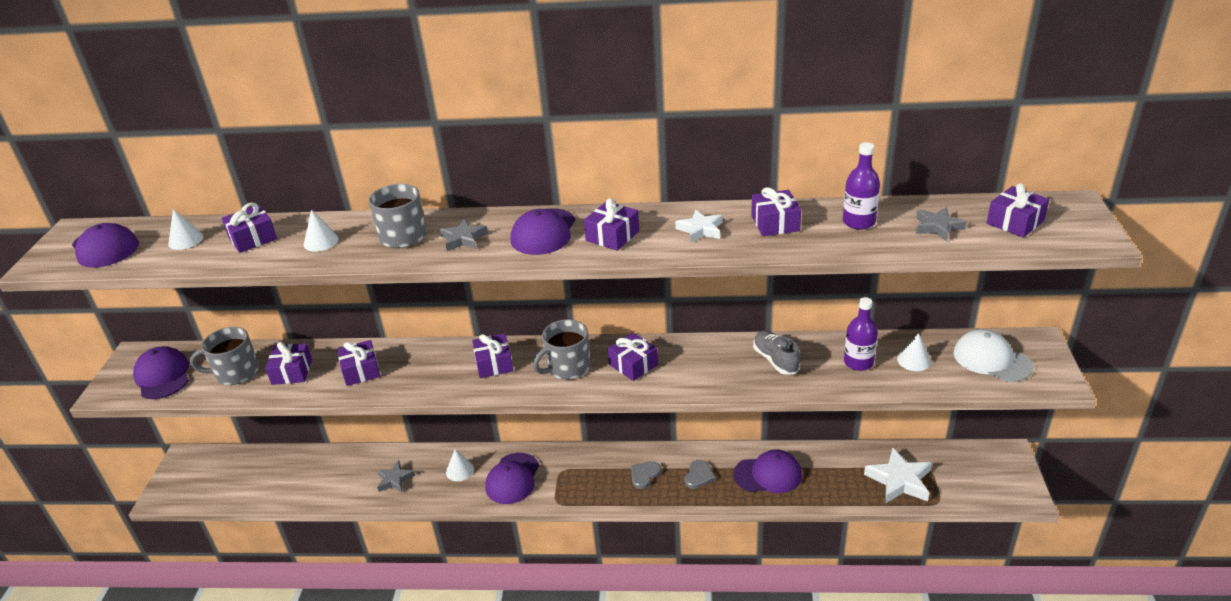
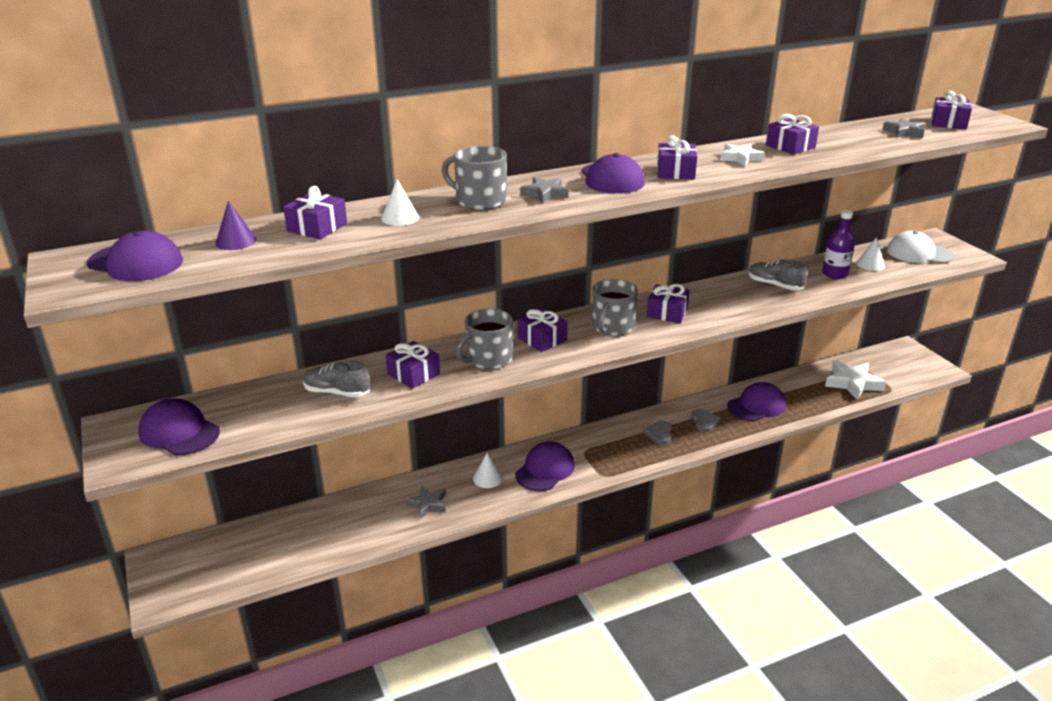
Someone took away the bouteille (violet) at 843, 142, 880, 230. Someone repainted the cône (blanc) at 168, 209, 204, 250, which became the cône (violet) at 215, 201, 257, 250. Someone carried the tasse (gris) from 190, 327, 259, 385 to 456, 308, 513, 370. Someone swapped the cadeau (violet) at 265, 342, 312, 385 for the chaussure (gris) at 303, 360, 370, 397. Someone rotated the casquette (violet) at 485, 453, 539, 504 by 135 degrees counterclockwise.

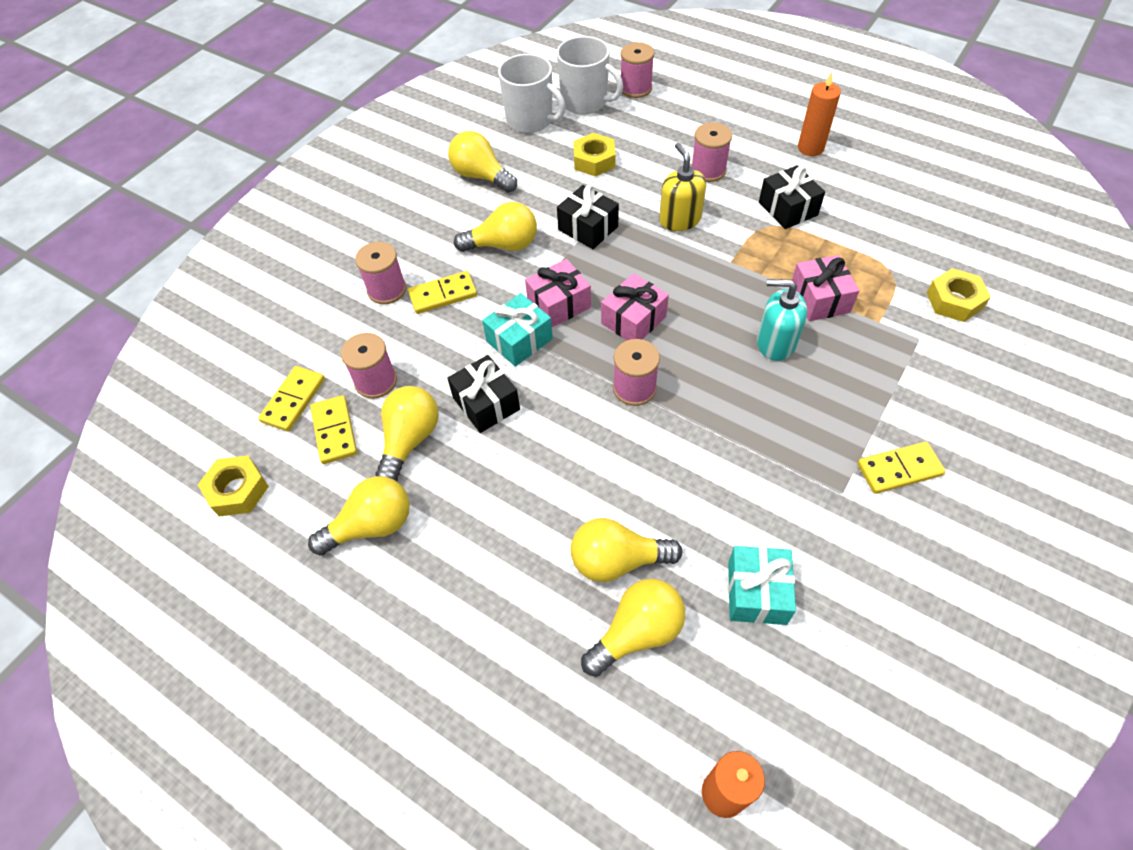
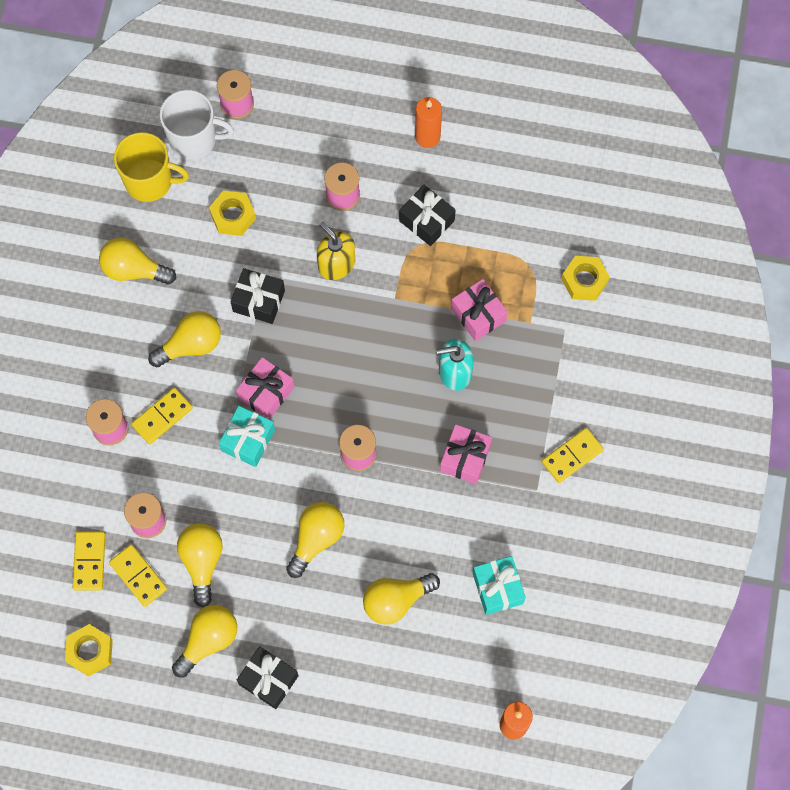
Someone repainted the tasse (blanc) at 498, 54, 566, 133, which became the tasse (jaune) at 114, 132, 189, 202. Someone carried the cadeau (rose) from 601, 273, 669, 340 to 440, 424, 492, 484. Someone carried the cadeau (noir) from 447, 355, 520, 433 to 237, 646, 299, 709. Someone carried the ampoule (jaune) from 581, 579, 685, 677 to 286, 502, 344, 578.

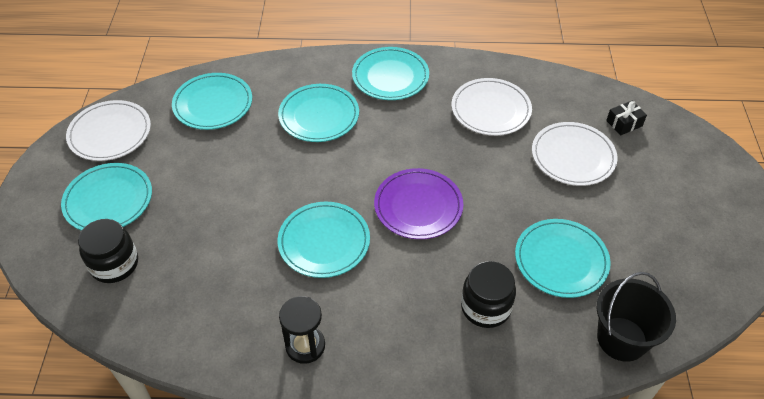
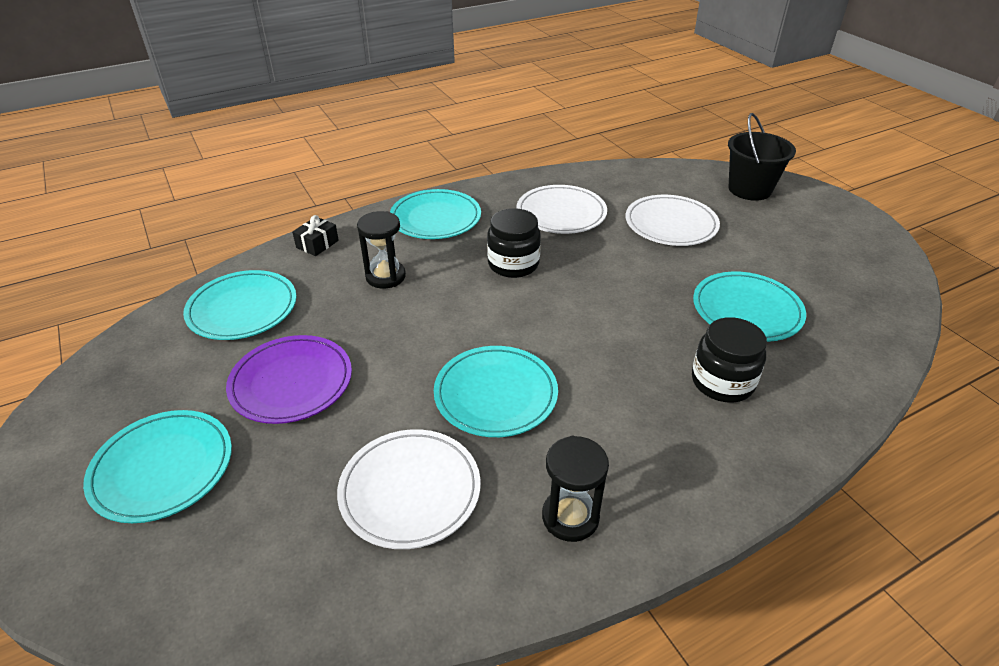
Someone swapped the assiette (turquoise) at 278, 84, 359, 142 for the sablier (noir) at 357, 211, 406, 288. Someone carried the assiette (blanc) from 66, 100, 151, 161 to 337, 429, 481, 549. Someone carried the cadeau (noir) from 606, 101, 647, 135 to 292, 215, 339, 256. Someone carried the assiette (violet) from 374, 168, 463, 239 to 226, 335, 352, 424. Someone carried the bocal (noir) from 78, 219, 138, 283 to 487, 208, 541, 278. Someone carried the seau (noir) from 597, 272, 676, 362 to 728, 113, 796, 201.

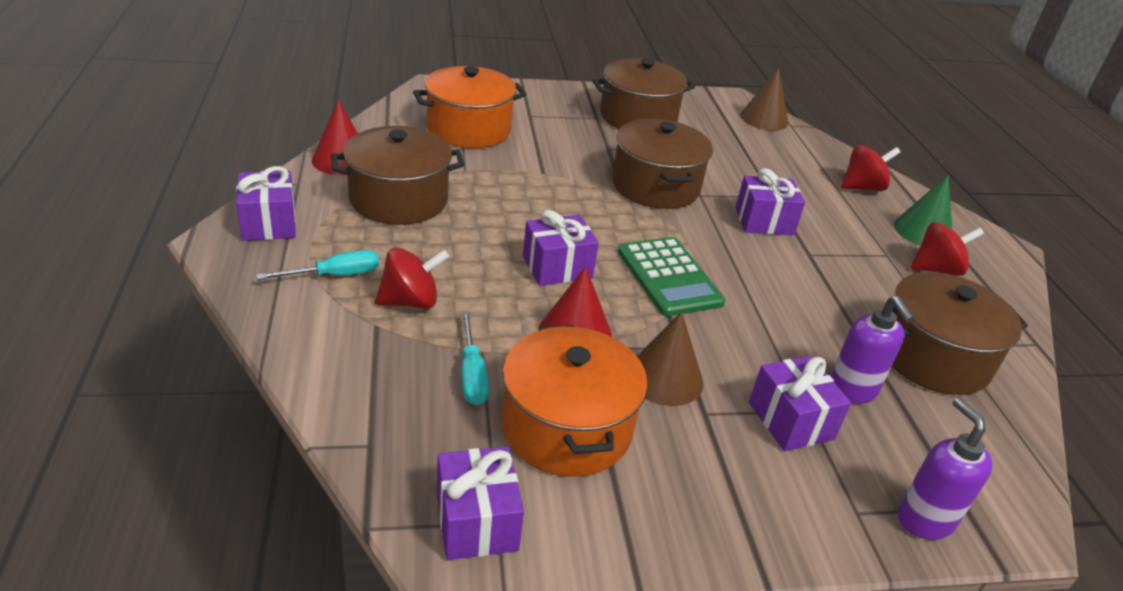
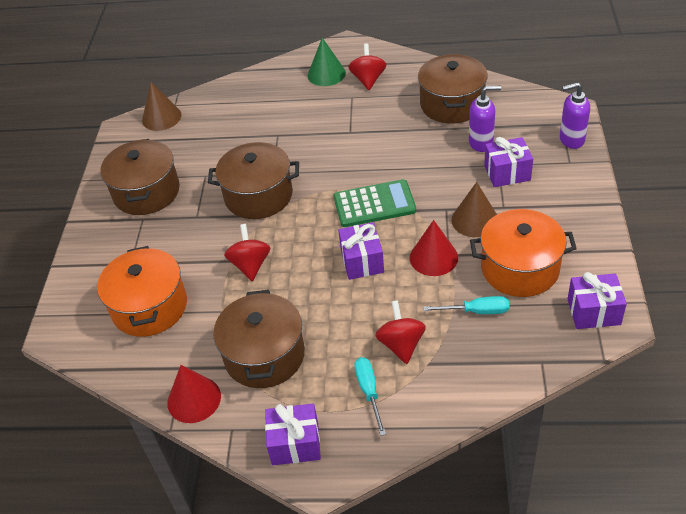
Someone carried the toupie (rouge) from 841, 145, 900, 191 to 224, 224, 271, 281. Someone took away the cadeau (violet) at 735, 168, 805, 235.

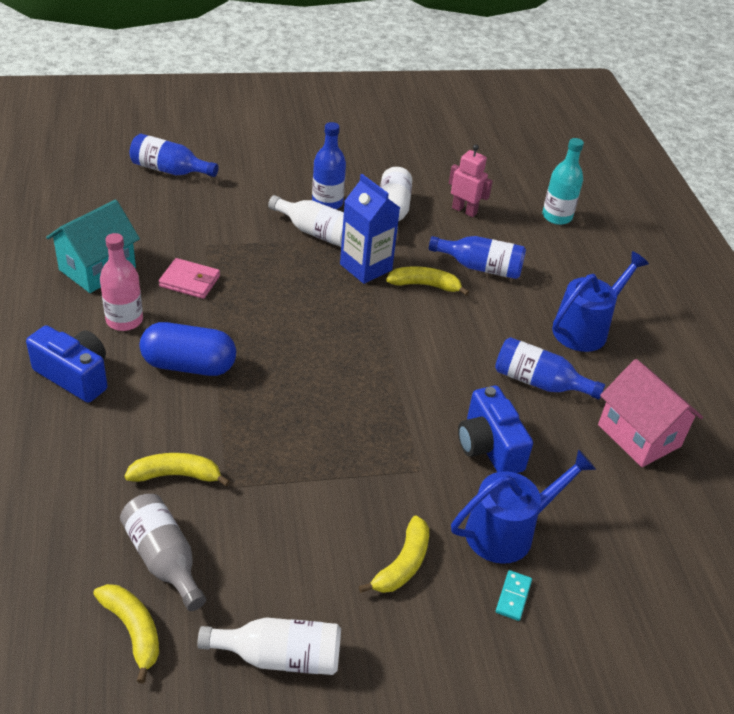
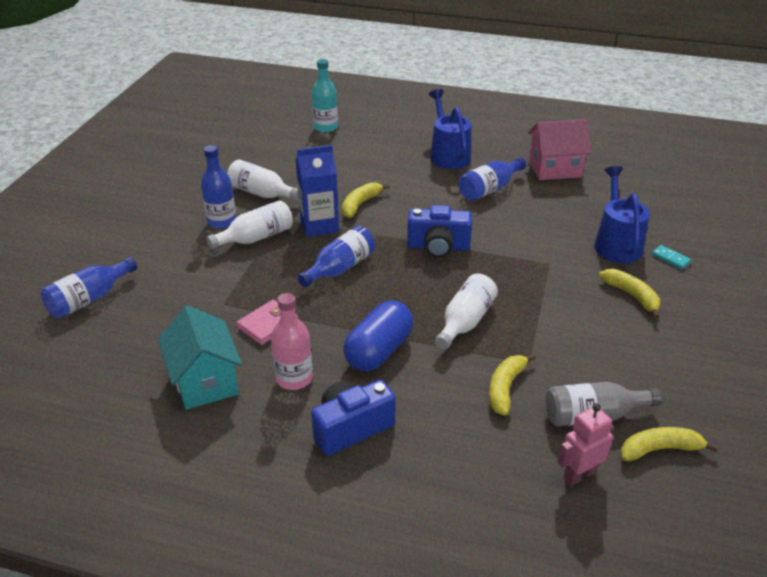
Someone carried the robot (rose) from 449, 144, 493, 217 to 558, 403, 613, 486. Someone carried the bouteille (bleu) from 429, 236, 526, 279 to 297, 226, 375, 287. Someone carried the appareil photo (bleu) from 458, 386, 533, 473 to 407, 205, 472, 258. Someone carried the bouteille (blanc) from 197, 617, 341, 675 to 435, 273, 498, 350.

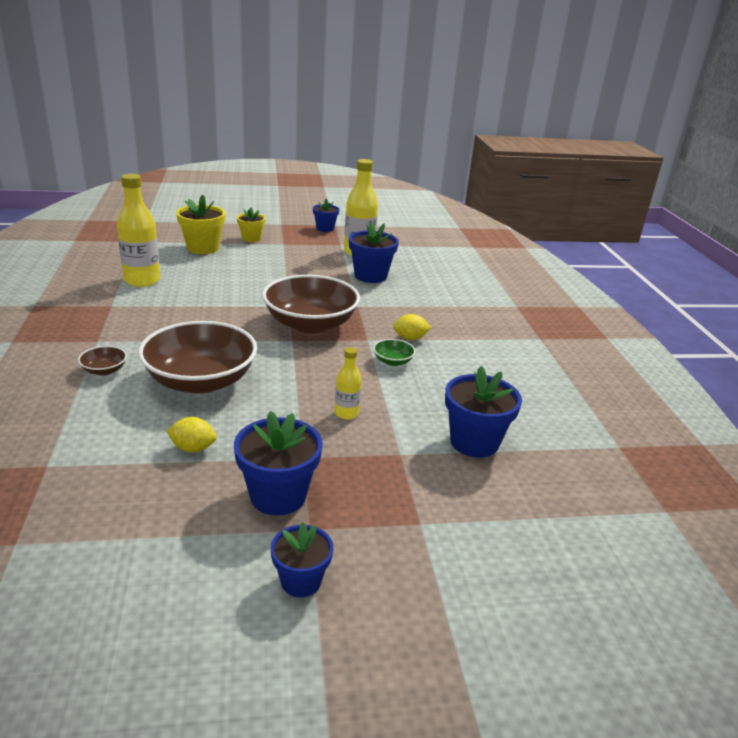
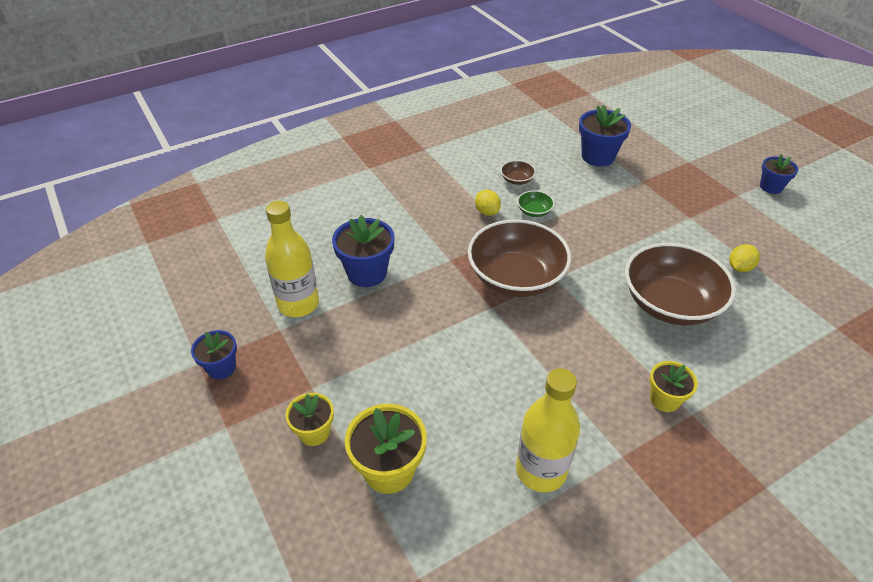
Someone carried the bol (marron) from 78, 346, 127, 376 to 501, 160, 536, 185. Someone took away the bouteille (jaune) at 335, 347, 362, 420. Someone took away the pot de fleurs (bleu) at 234, 411, 323, 516. Someone rotated the citron (jaune) at 166, 417, 217, 453 by 60 degrees clockwise. Someone put down the pot de fleurs (jaune) at 650, 361, 698, 412.

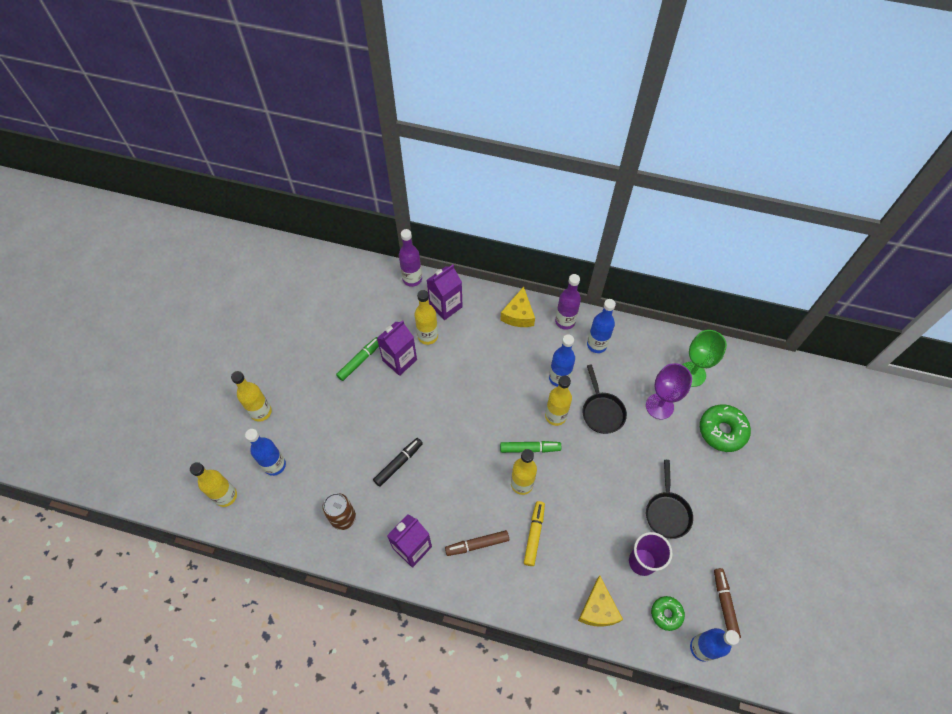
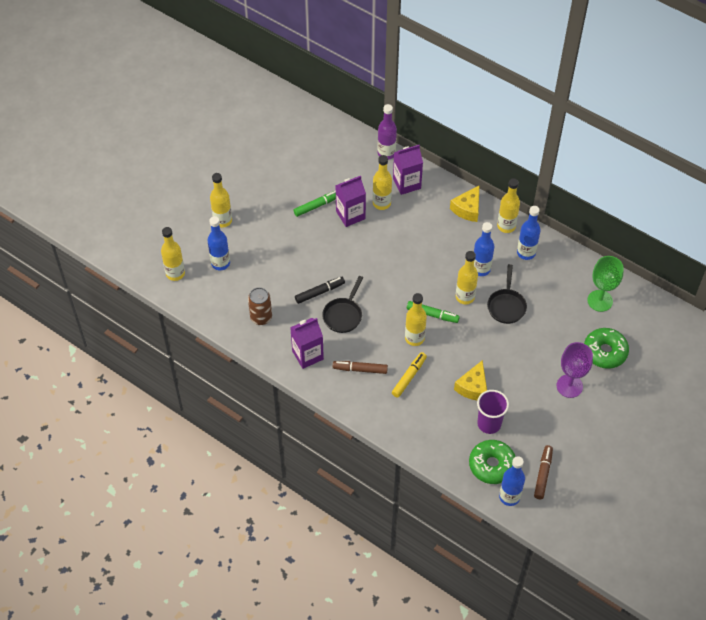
Someone repainted the bouteille (violet) at 555, 274, 581, 330, which became the bouteille (jaune) at 497, 178, 520, 233. Someone carried the verre à pied (violet) from 646, 363, 692, 419 to 557, 342, 593, 398. Someone carried the poêle (noir) from 646, 460, 693, 539 to 322, 276, 363, 333. Someone carried the fromage (jaune) from 578, 576, 623, 627 to 454, 360, 487, 400. Someone scaled the beignet (vert) at 651, 596, 685, 631 by 1.70.

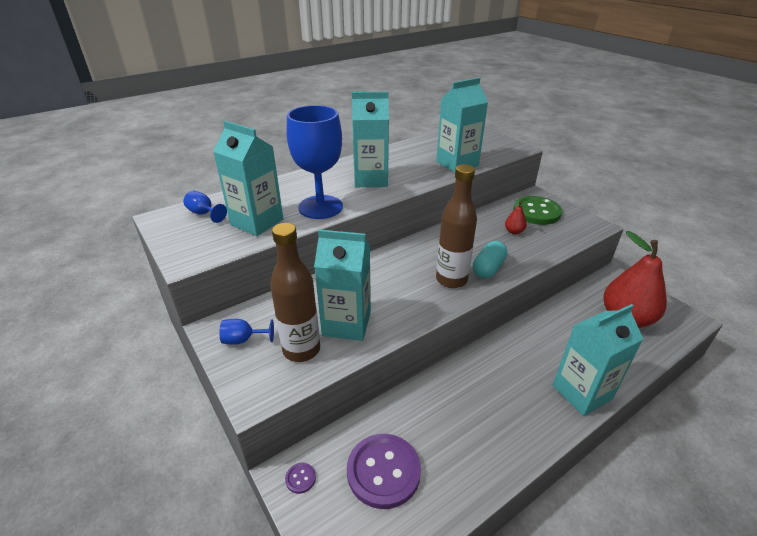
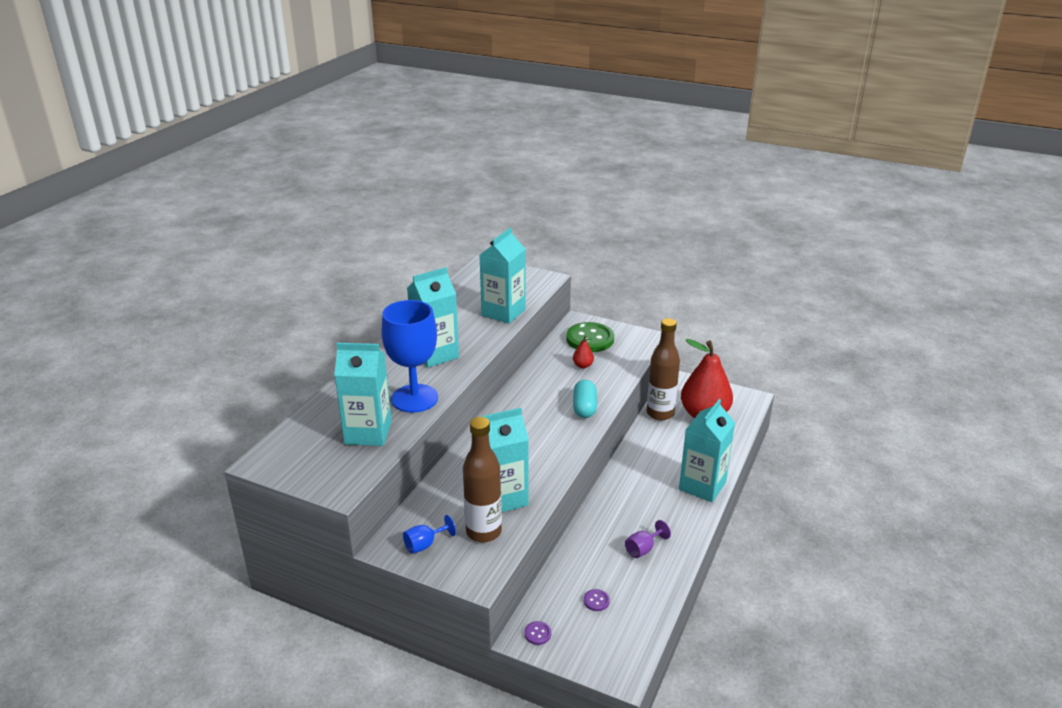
Someone carried the bouteille (marron) from 436, 164, 477, 288 to 647, 318, 680, 420. Someone took away the verre à pied (bleu) at 183, 191, 227, 223. Someone scaled the bouton (violet) at 347, 434, 421, 509 by 0.40. Someone put down the verre à pied (violet) at 625, 520, 671, 558.

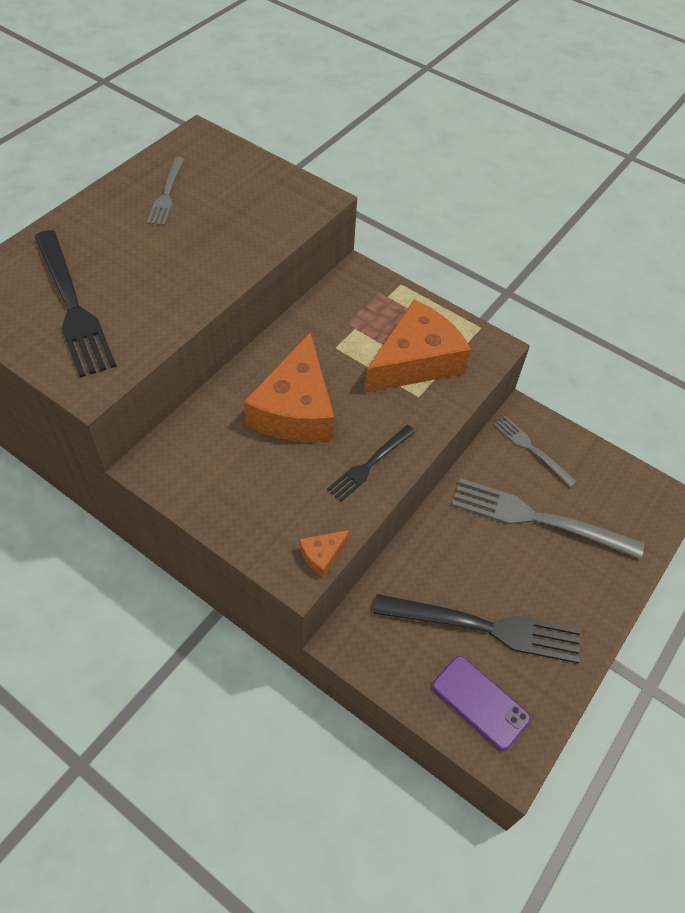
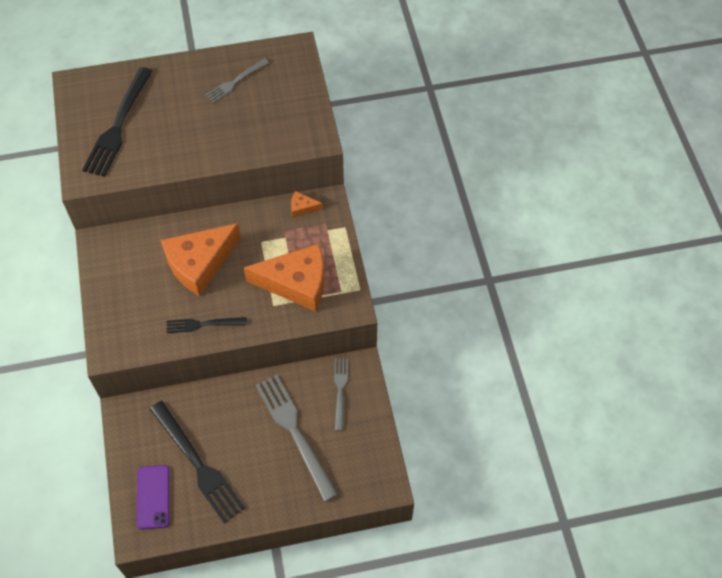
Someone carried the fromage (orange) from 299, 530, 350, 577 to 291, 191, 323, 217.

